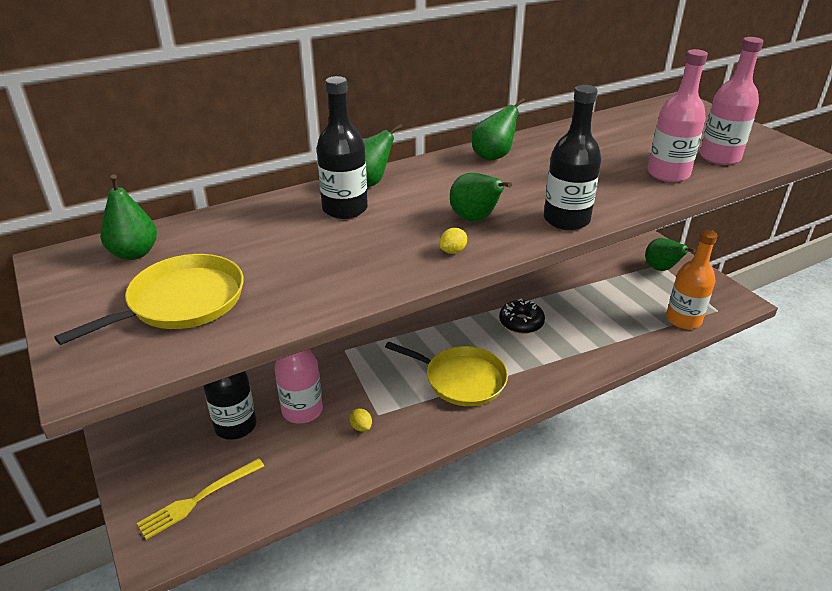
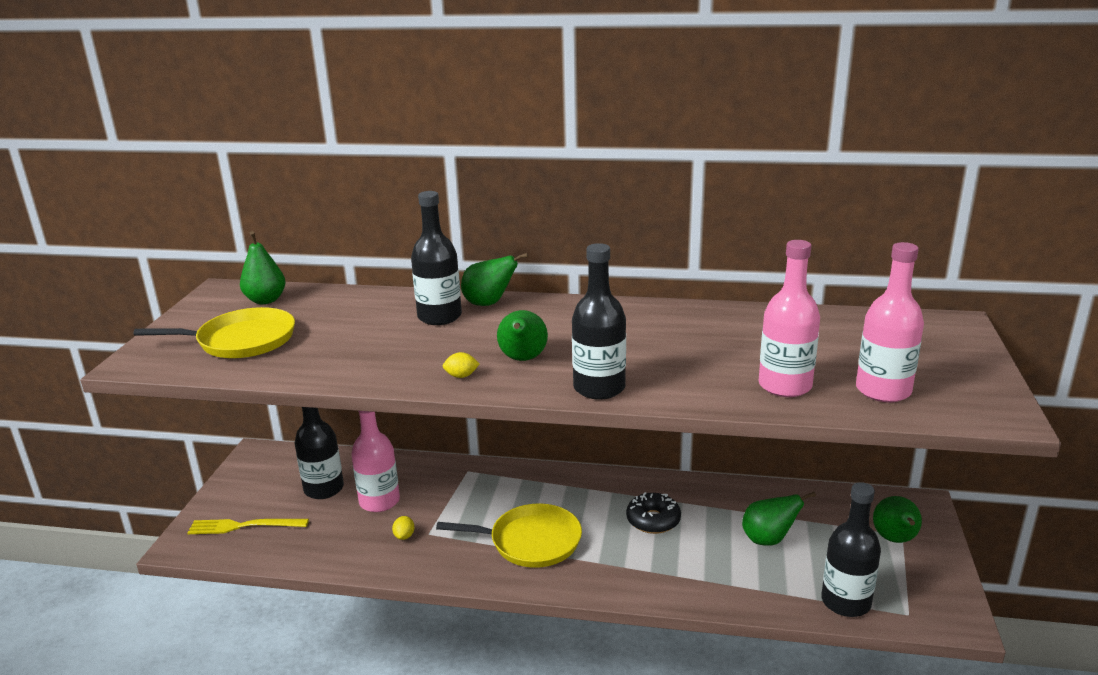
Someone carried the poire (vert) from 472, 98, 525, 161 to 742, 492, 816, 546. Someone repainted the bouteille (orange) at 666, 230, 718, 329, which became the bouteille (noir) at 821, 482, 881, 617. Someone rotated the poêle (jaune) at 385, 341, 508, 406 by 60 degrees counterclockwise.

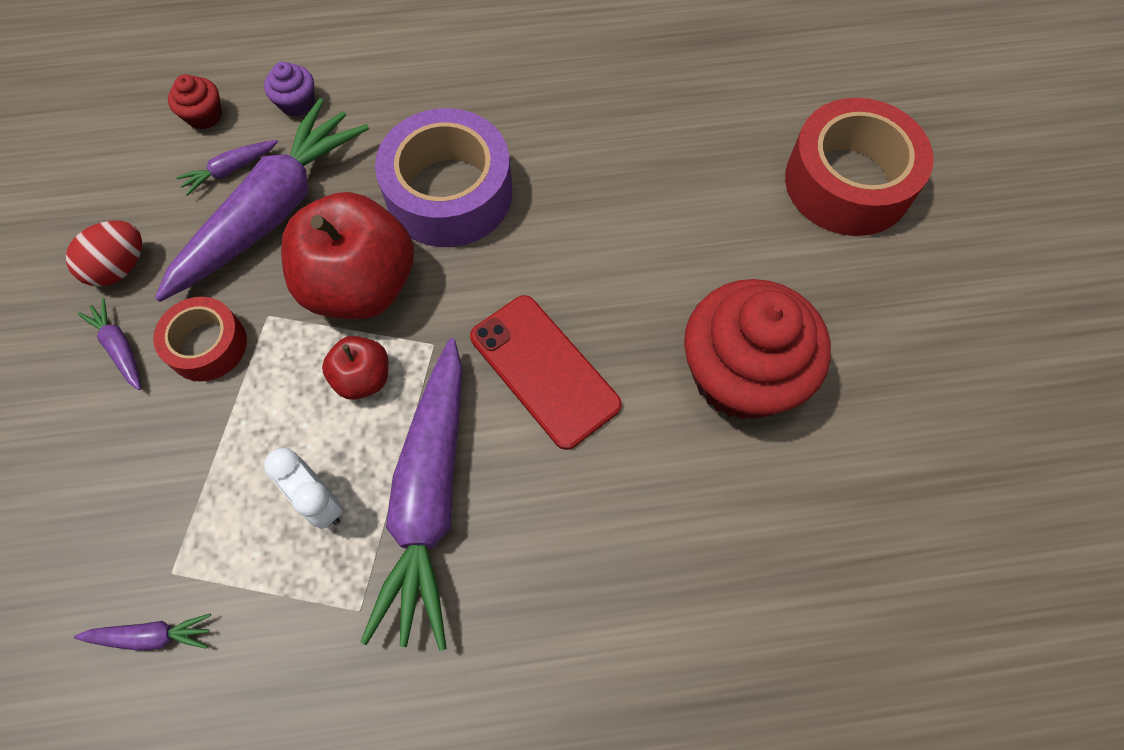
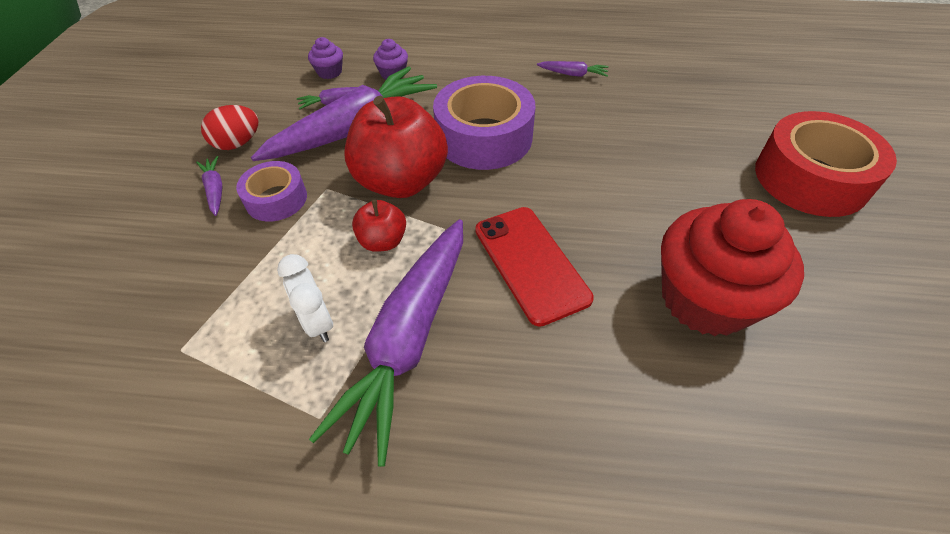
Someone repainted the muffin (rouge) at 168, 75, 222, 129, which became the muffin (violet) at 308, 37, 343, 79. Someone repainted the ruban adhésif (rouge) at 153, 297, 247, 382, which became the ruban adhésif (violet) at 236, 161, 307, 222. Someone carried the carotte (violet) from 74, 613, 211, 651 to 537, 61, 609, 77.

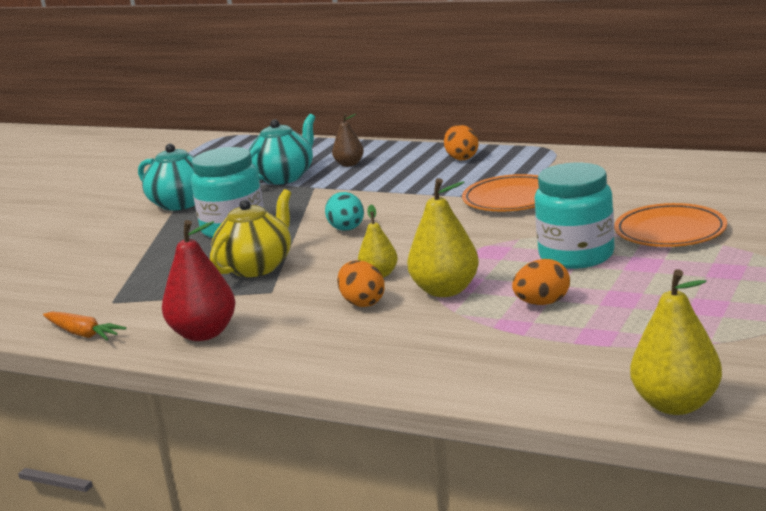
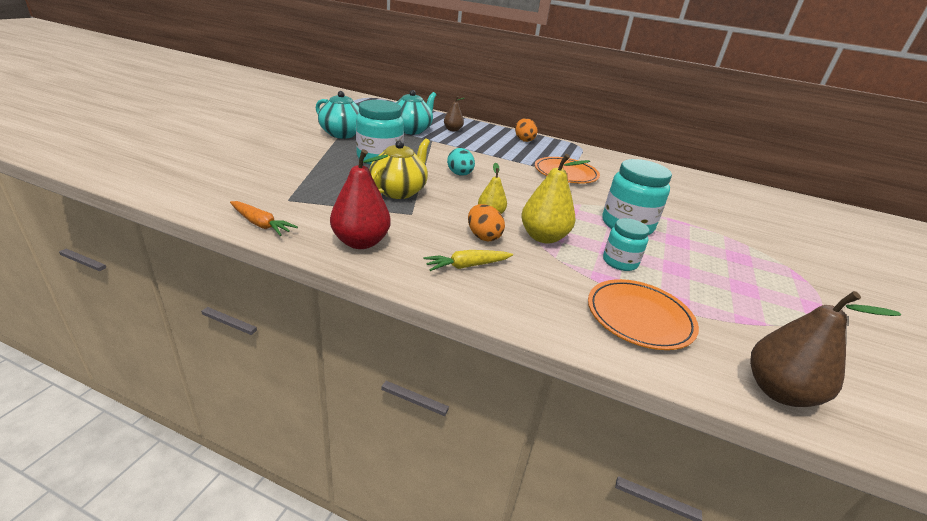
Someone carried the assiette (orange) from 614, 203, 727, 247 to 588, 279, 699, 350. Someone swapped the œuf (orange) at 512, 259, 570, 305 for the bocal (turquoise) at 603, 218, 649, 271. Someone repainted the poire (jaune) at 630, 269, 722, 415, which became the poire (marron) at 750, 291, 901, 407. Someone put down the carotte (jaune) at 423, 250, 513, 271.

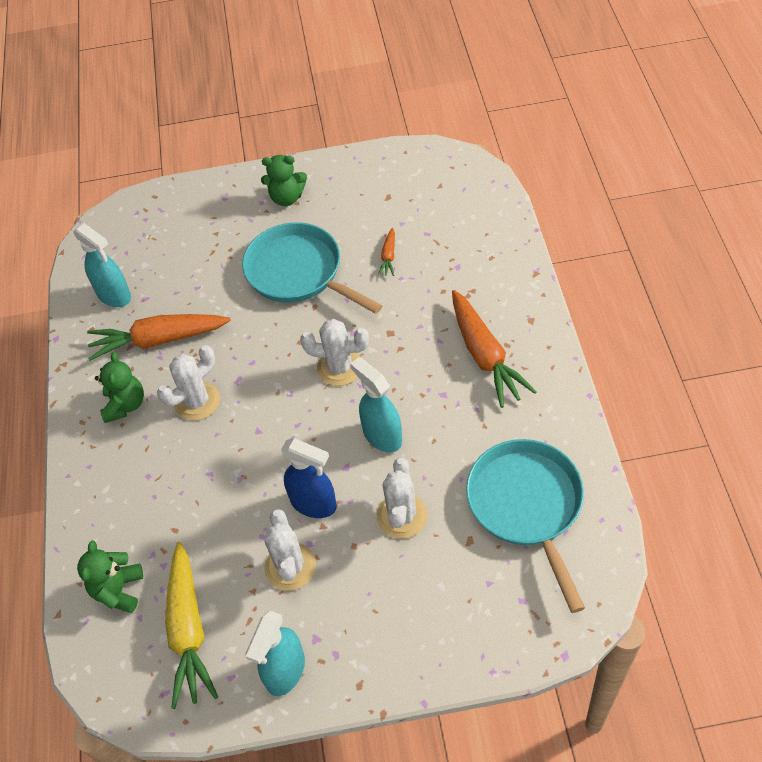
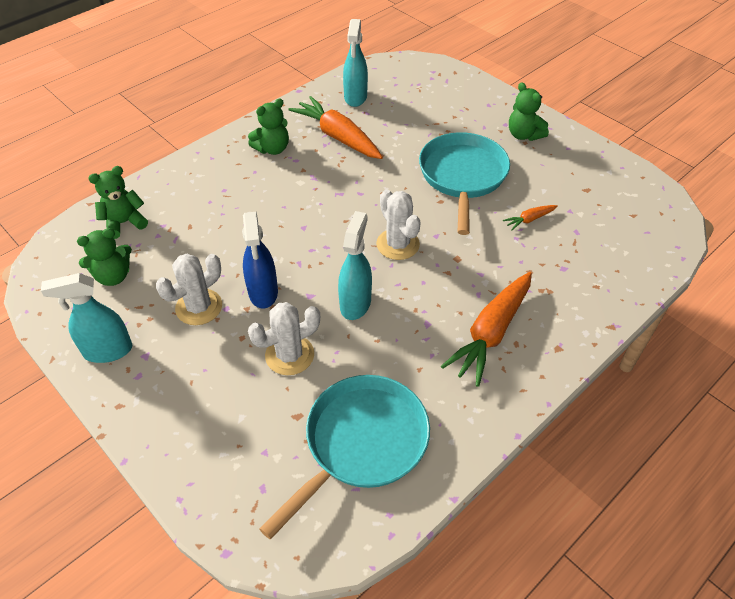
Someone took away the cactus (blanc) at 157, 345, 220, 421. Someone swapped the carotte (jaune) at 165, 542, 218, 709 for the ours en peluche (vert) at 77, 228, 132, 286.

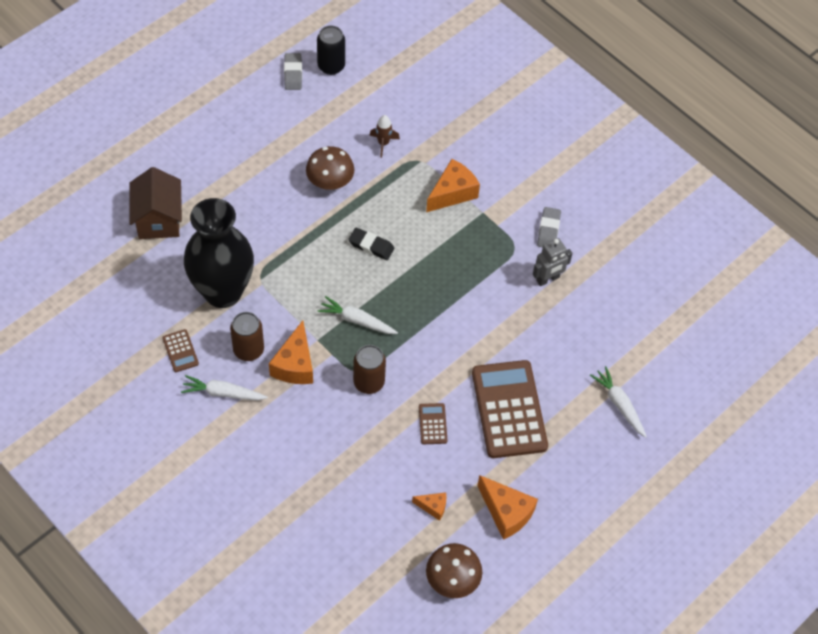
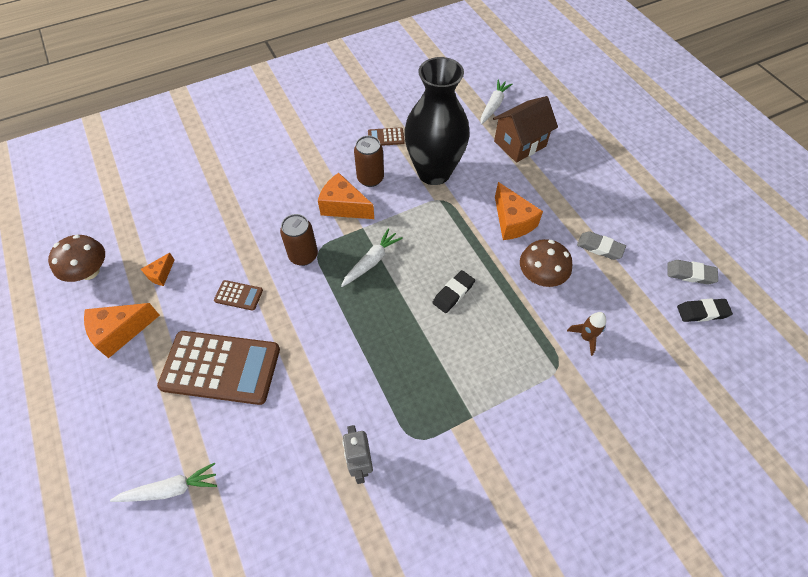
Someone swapped the canette (noir) at 317, 25, 345, 75 for the gomme (noir) at 677, 299, 733, 322. Someone carried the fromage (orange) from 426, 159, 480, 212 to 495, 182, 543, 240. Someone rotated the maison (marron) at 130, 167, 182, 239 by 45 degrees counterclockwise. Someone carried the gomme (gris) from 537, 207, 561, 247 to 577, 231, 626, 260. Someone carried the carotte (blanc) from 181, 375, 268, 400 to 481, 79, 512, 125.

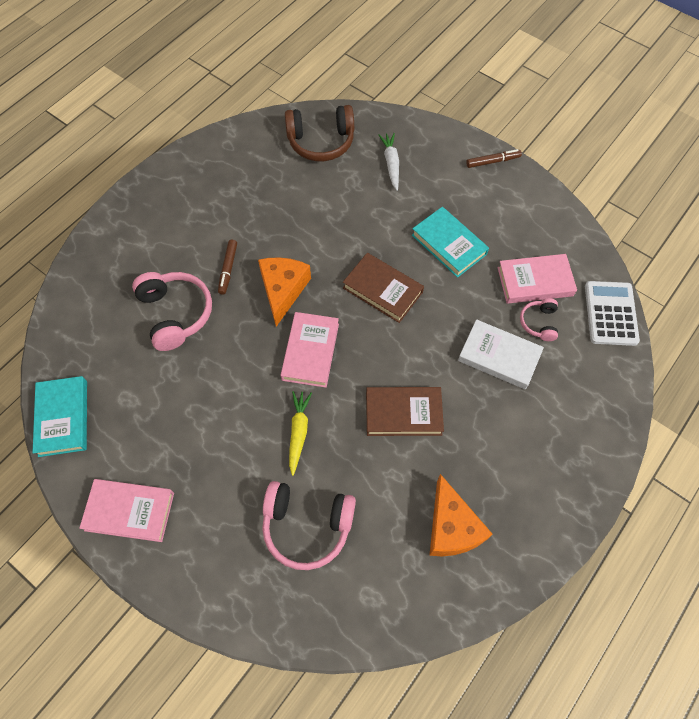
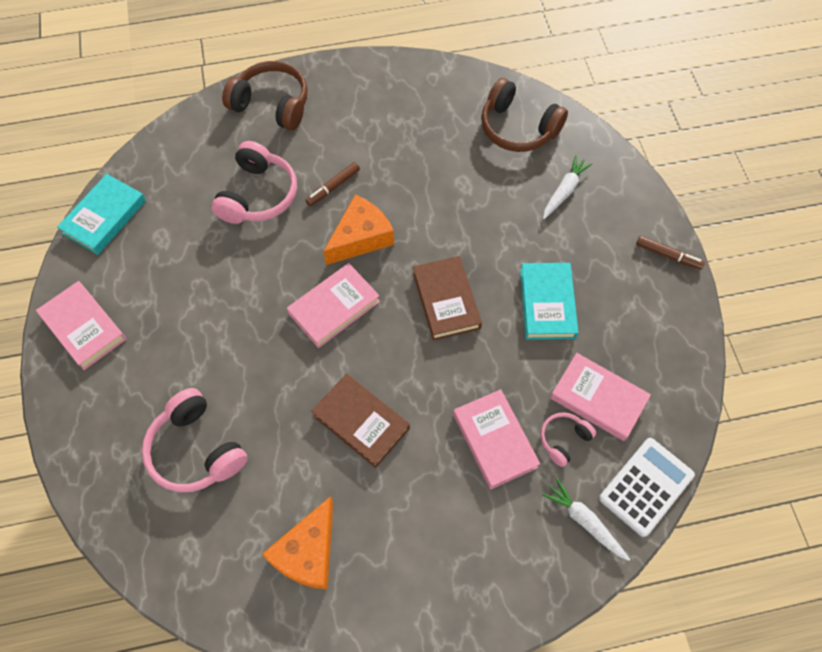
Someone repainted the livre (blanc) at 458, 319, 544, 389, which became the livre (rose) at 453, 389, 540, 489. Someone took away the carotte (jaune) at 289, 391, 312, 476. Someone put down the casque audio (marron) at 222, 61, 308, 130. Someone put down the carotte (blanc) at 542, 478, 630, 561.

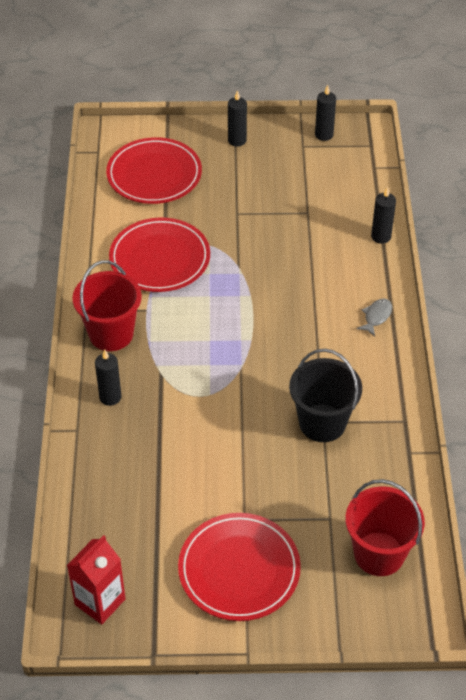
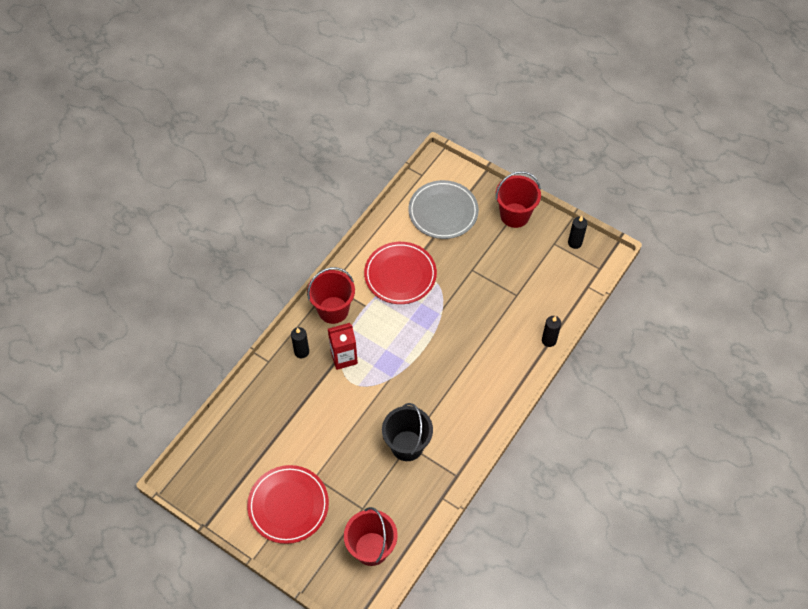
Someone swapped the bougie (noir) at 228, 90, 247, 146 for the seau (rouge) at 496, 171, 541, 228. Someone repainted the assiette (rouge) at 106, 137, 202, 204, which became the assiette (gris) at 408, 180, 479, 239. Someone took away the poisson (gris) at 356, 298, 392, 337. Someone carried the brique de lait (rouge) from 67, 535, 126, 625 to 328, 323, 358, 370.

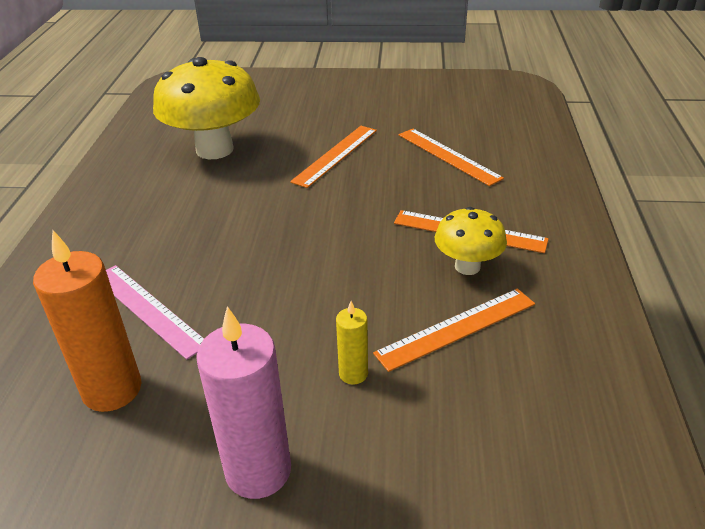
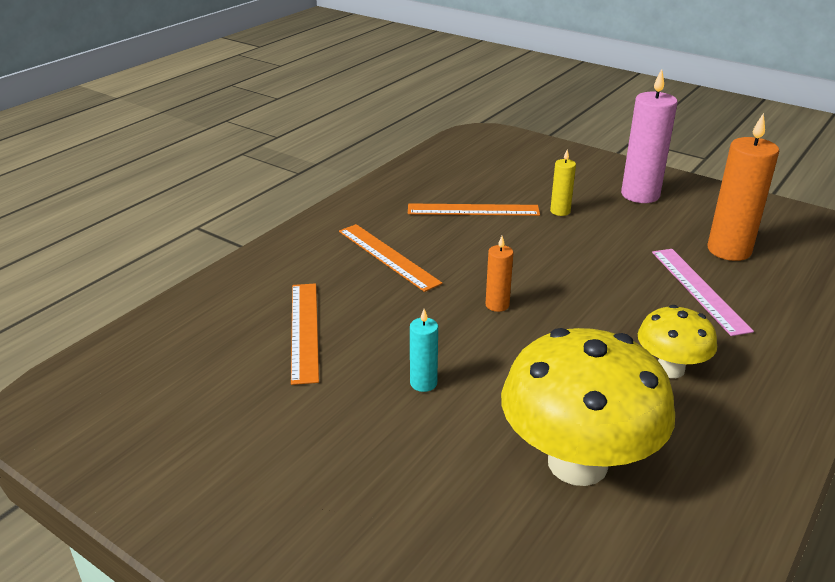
Someone swapped the règle (orange) at 290, 126, 377, 188 for the bougie (turquoise) at 410, 309, 438, 392. Someone carried the champignon (jaune) from 435, 207, 507, 275 to 638, 305, 717, 378. Someone put down the bougie (orange) at 485, 236, 513, 312.

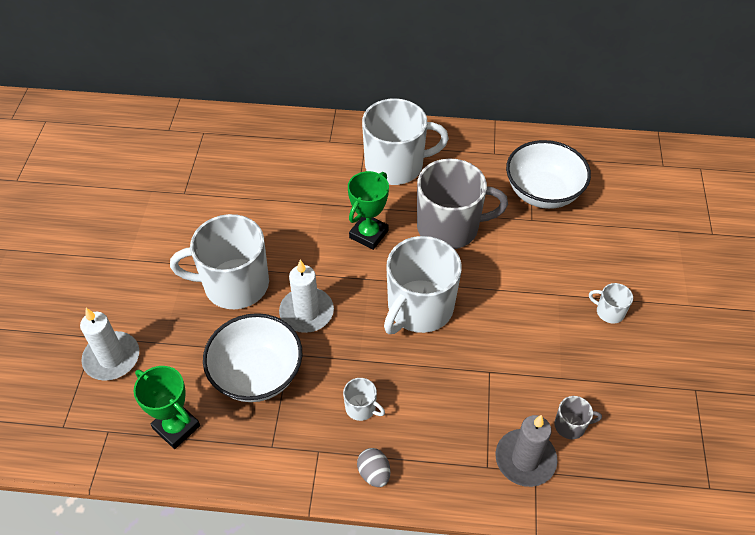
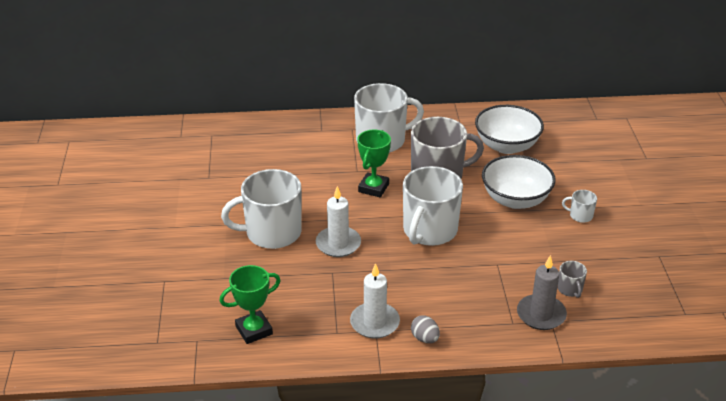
Someone carried the bougie (blanc) from 80, 308, 139, 381 to 350, 263, 400, 339. Someone carried the bol (blanc) from 203, 313, 302, 402 to 482, 155, 556, 209. Someone rotated the trophée (vert) at 134, 366, 200, 449 by 60 degrees counterclockwise. Someone took away the tasse (blanc) at 343, 378, 385, 421. Someone rotated the tasse (gris) at 554, 396, 602, 439 by 90 degrees clockwise.

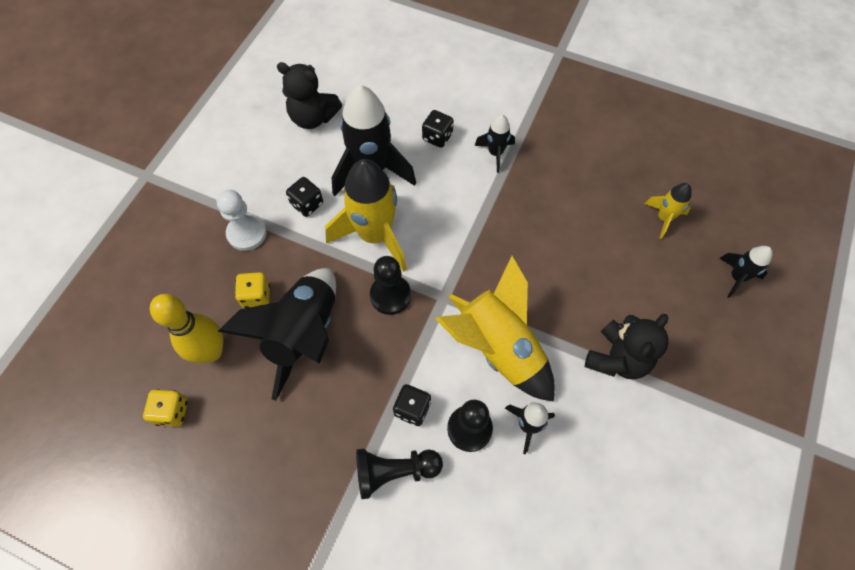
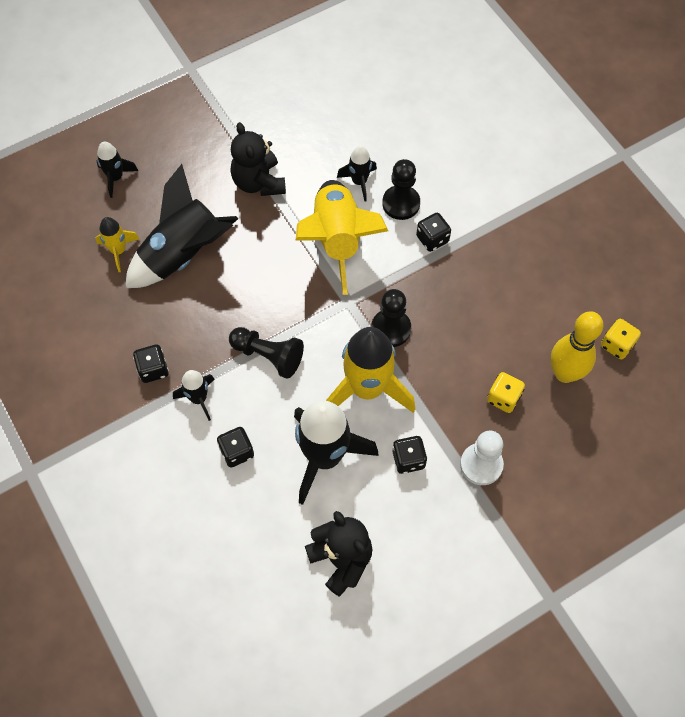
Someone carried the fusée (noir) from 218, 268, 336, 401 to 125, 164, 238, 288. Someone rotated the ours en peluche (noir) at 585, 314, 669, 379 by 90 degrees counterclockwise. Someone carried the pion (noir) from 356, 448, 443, 499 to 229, 327, 304, 379. Someone put down the dé (noir) at 133, 345, 169, 383.

